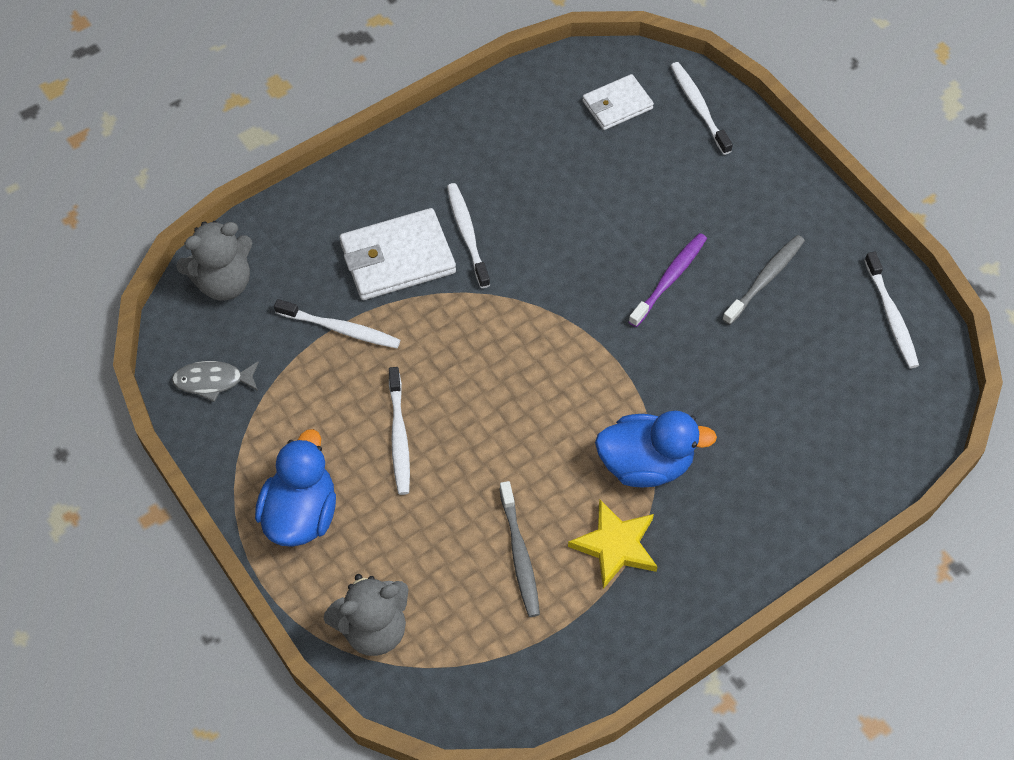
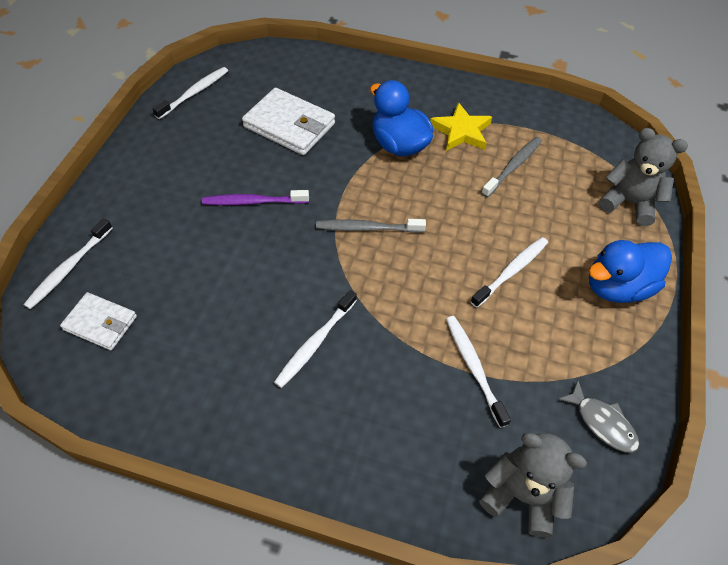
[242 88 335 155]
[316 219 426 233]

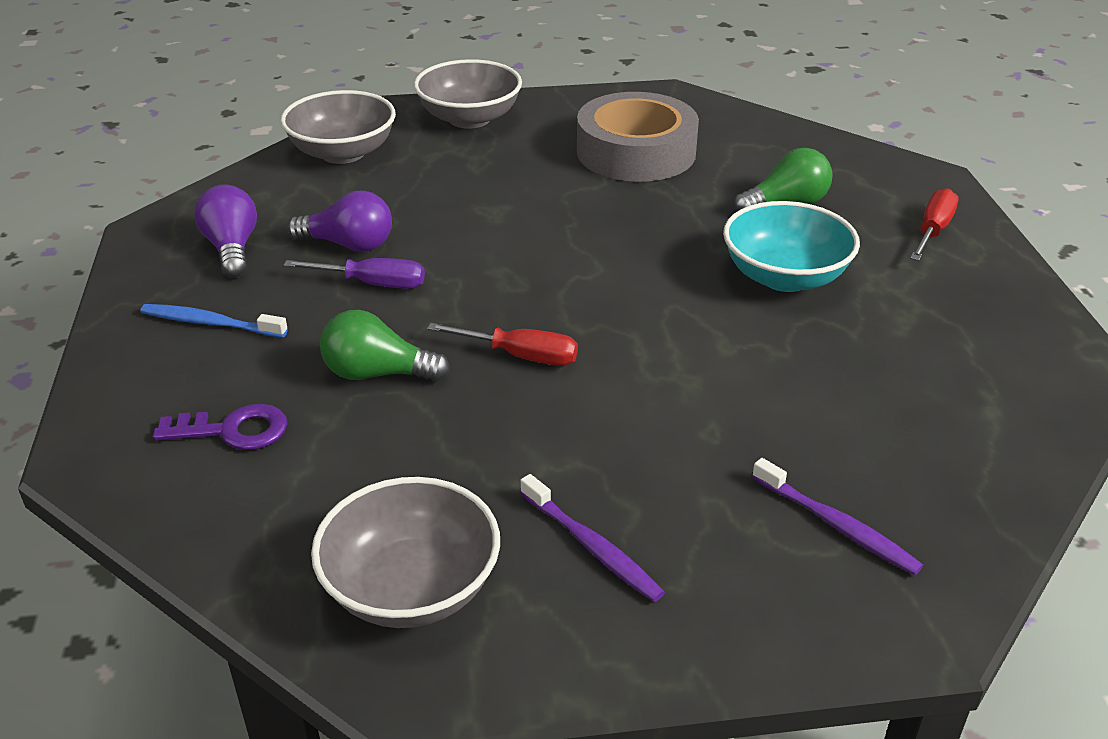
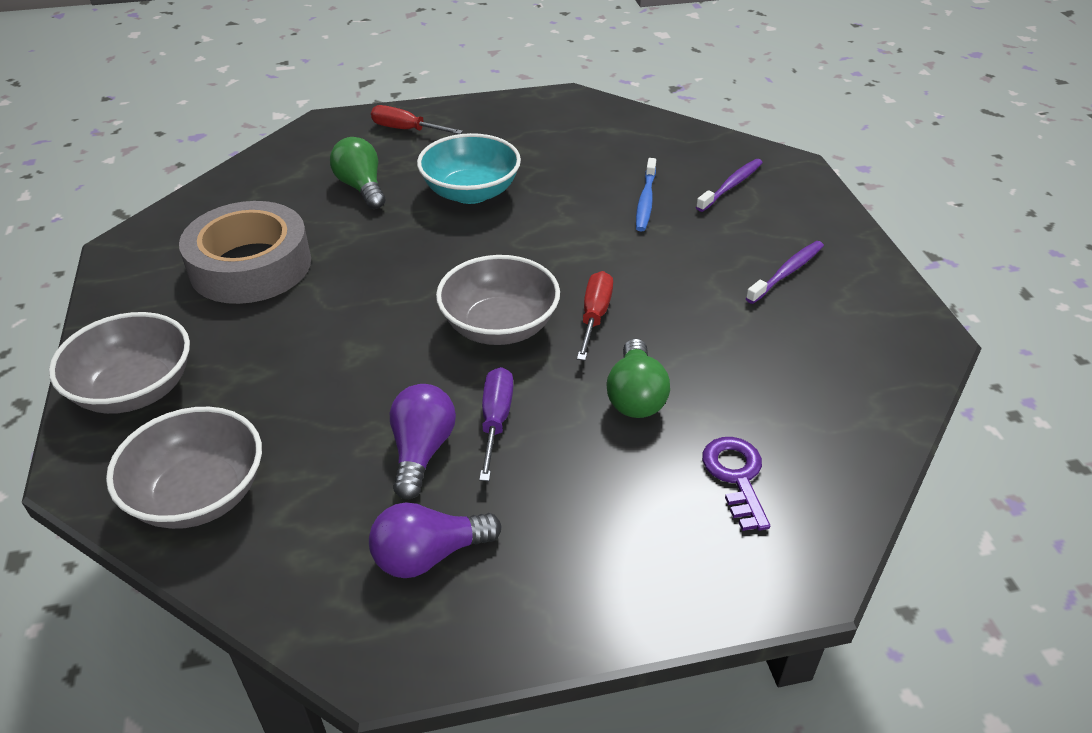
[636 158 656 231]
[436 255 560 345]

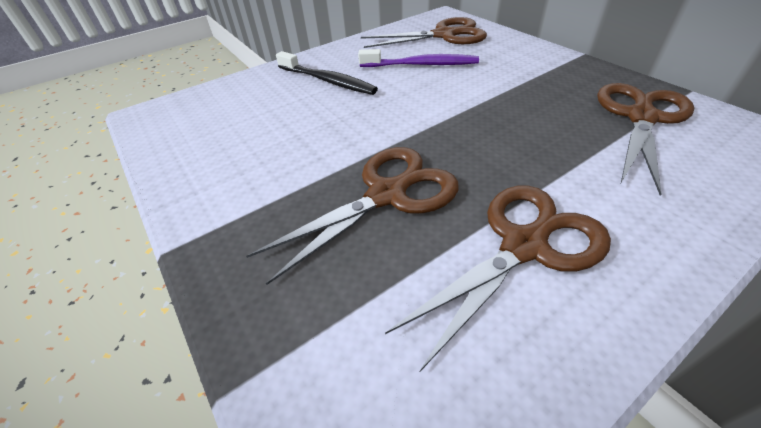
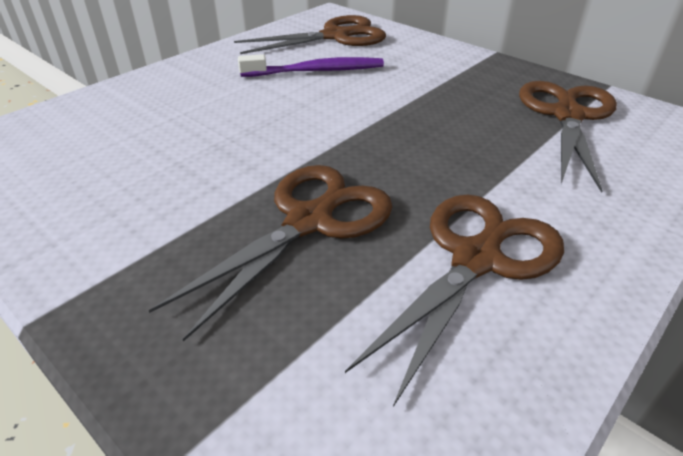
[276 51 378 95] (first image)

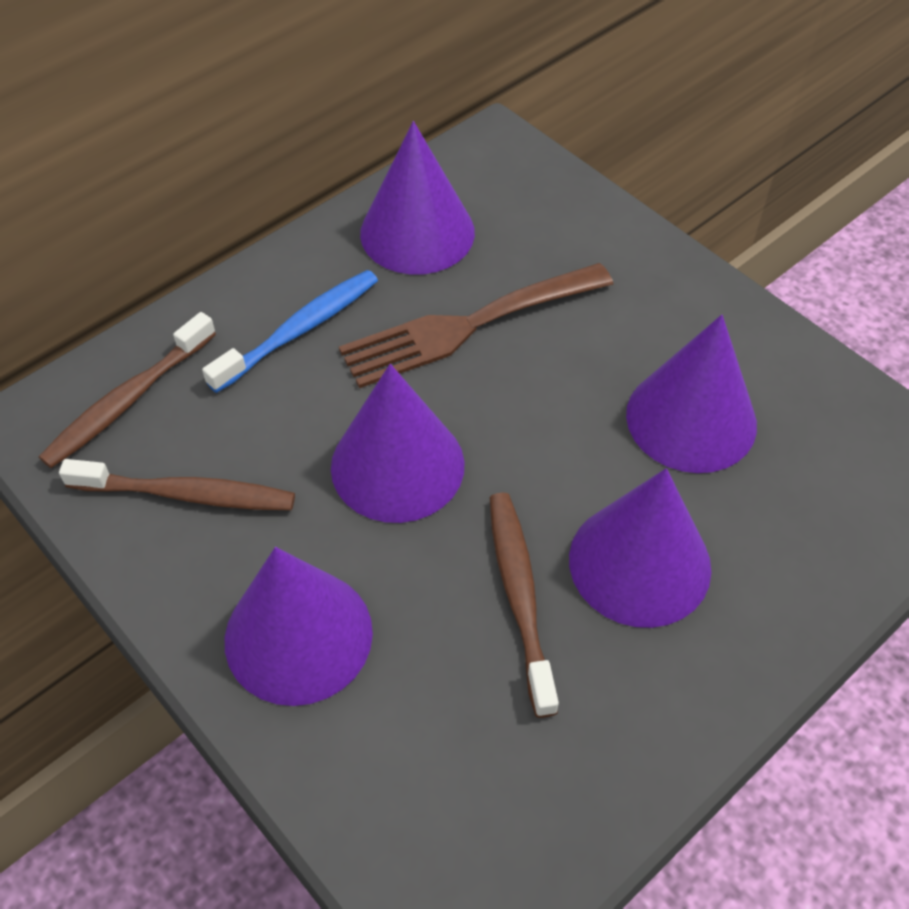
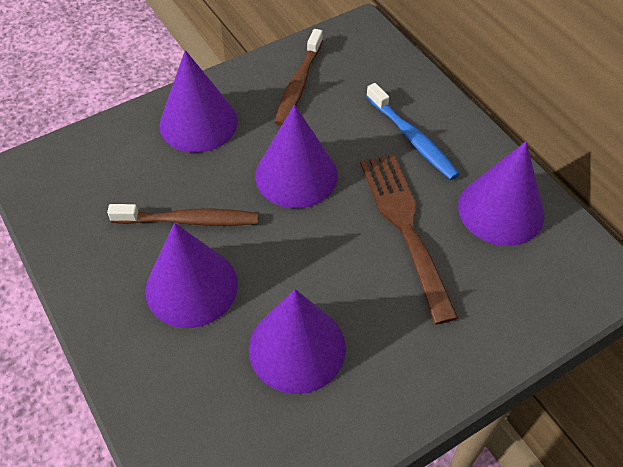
[39 312 216 468] (first image)

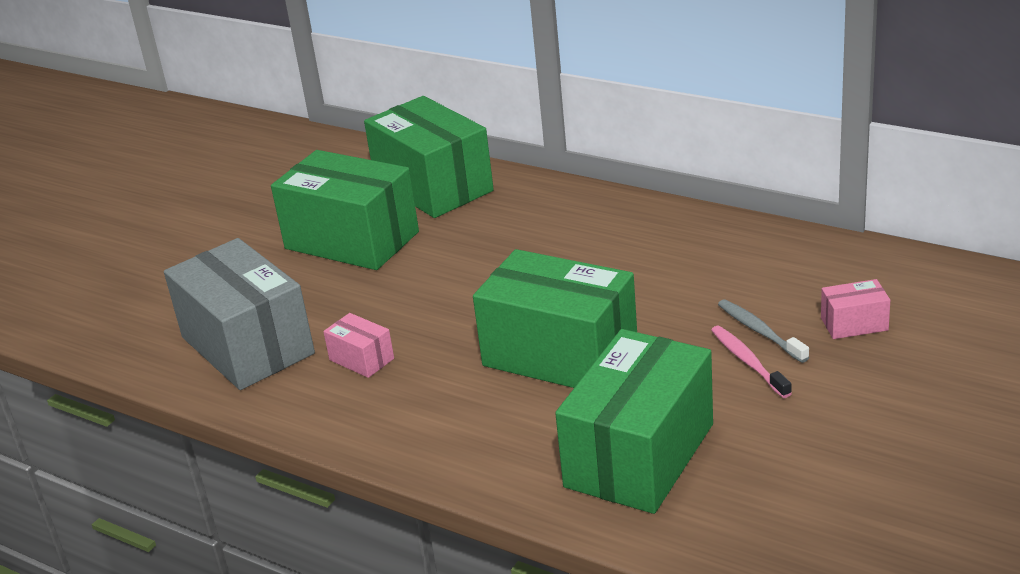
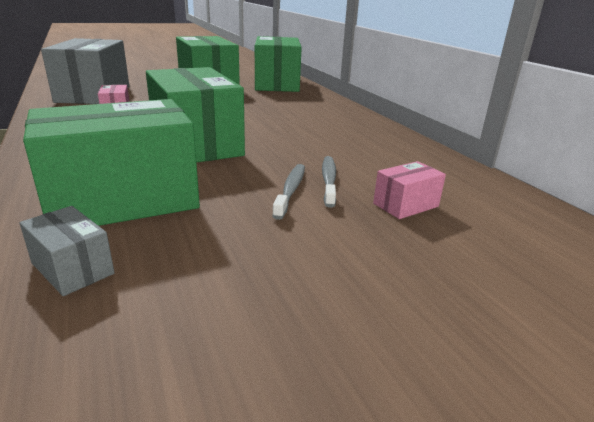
[373 161 446 219]
[272 164 305 220]
[19 206 115 296]

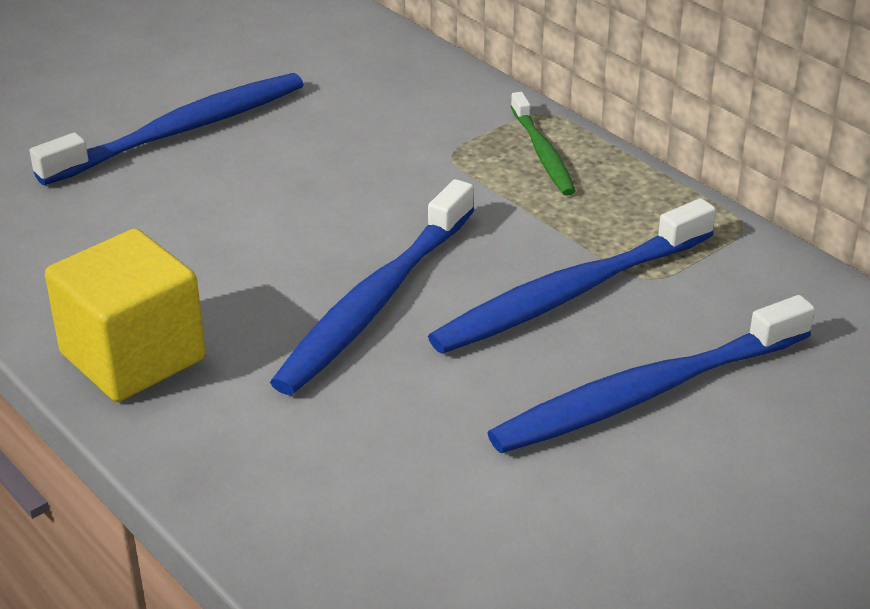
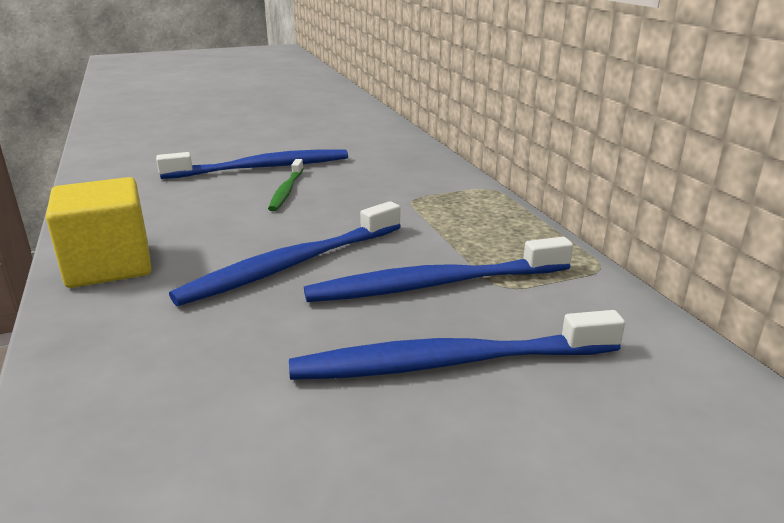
[268 159 304 211]

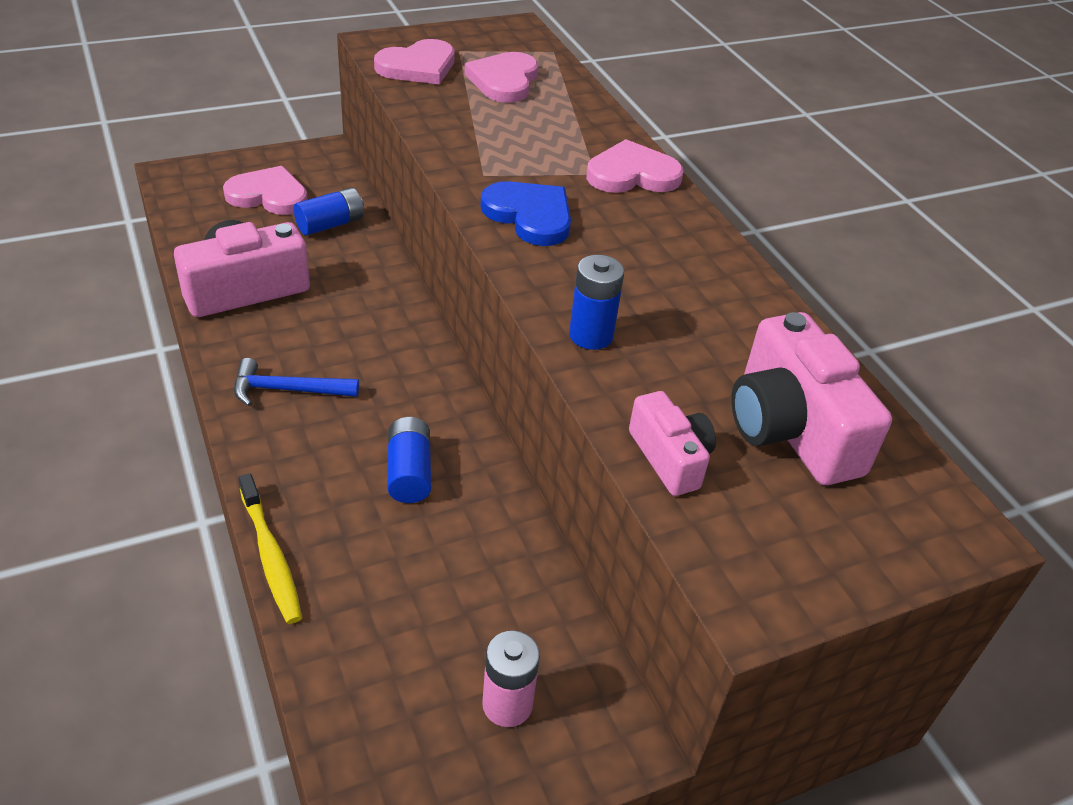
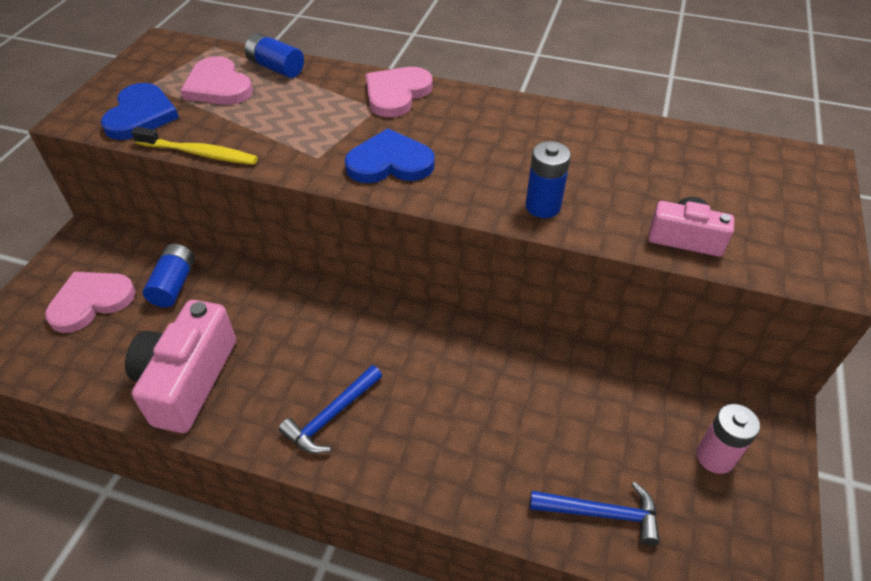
[101 83 179 140]
[731 312 892 485] (first image)
[245 33 304 78]
[131 127 258 165]
[530 482 660 545]

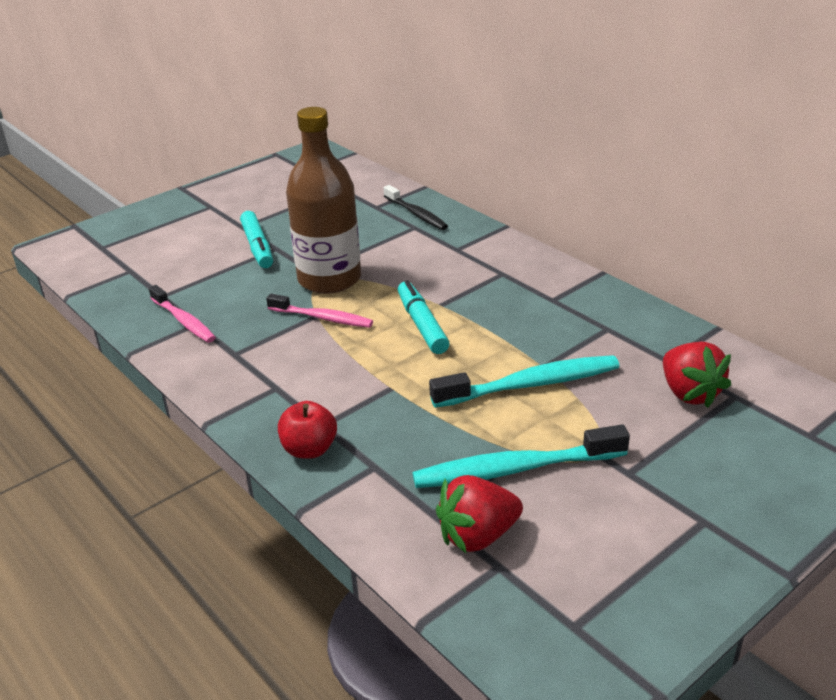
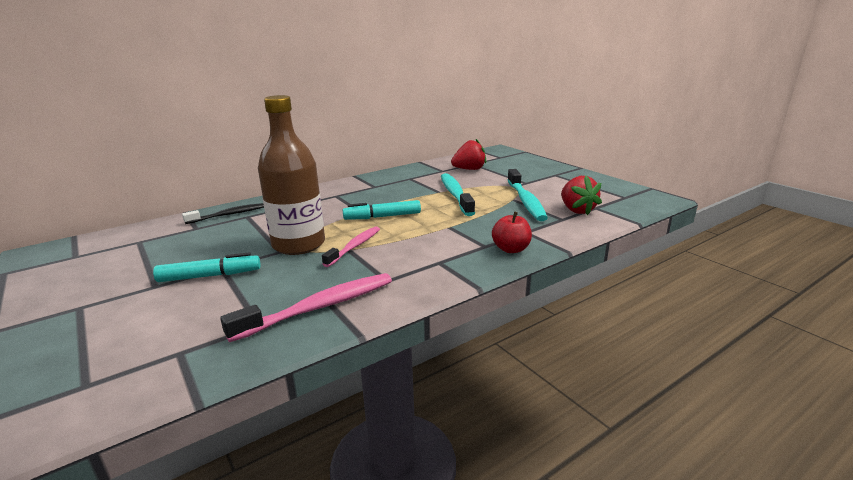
[220 273 392 342]

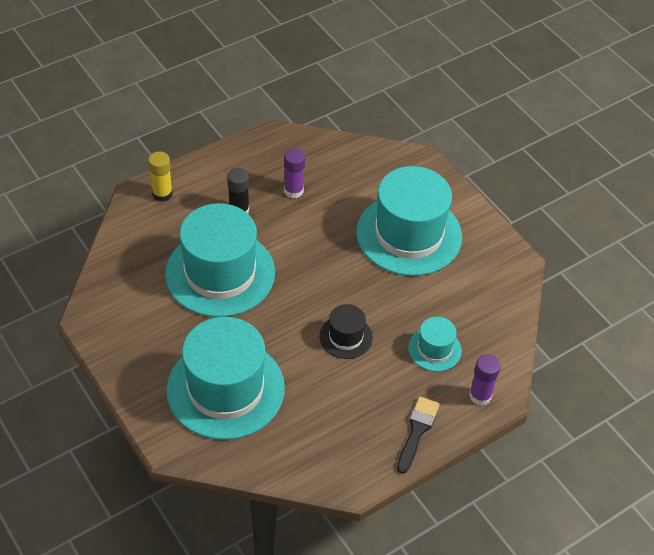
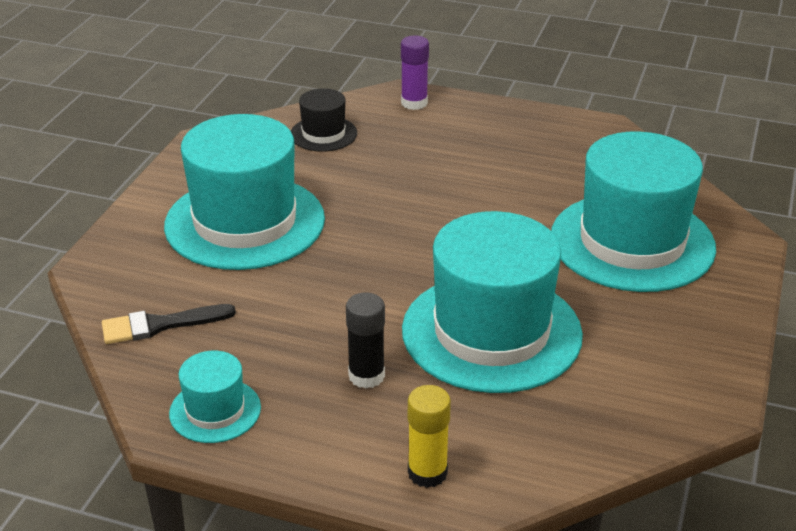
[284 148 305 198] (first image)
[291 88 357 152]
[169 351 261 443]
[102 304 236 344]

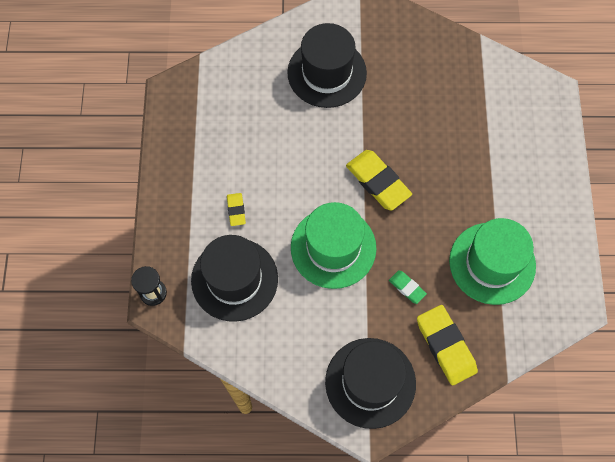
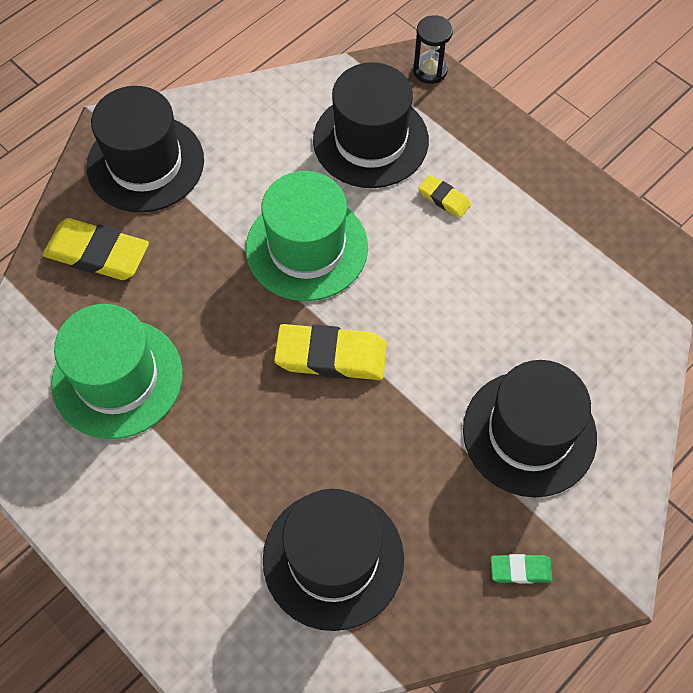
[491 554 552 584]
[263 489 404 631]

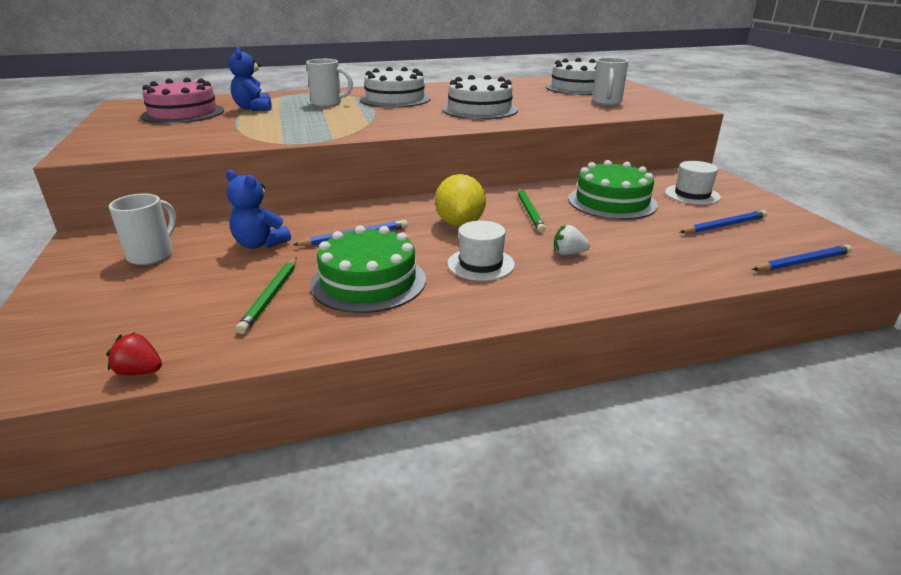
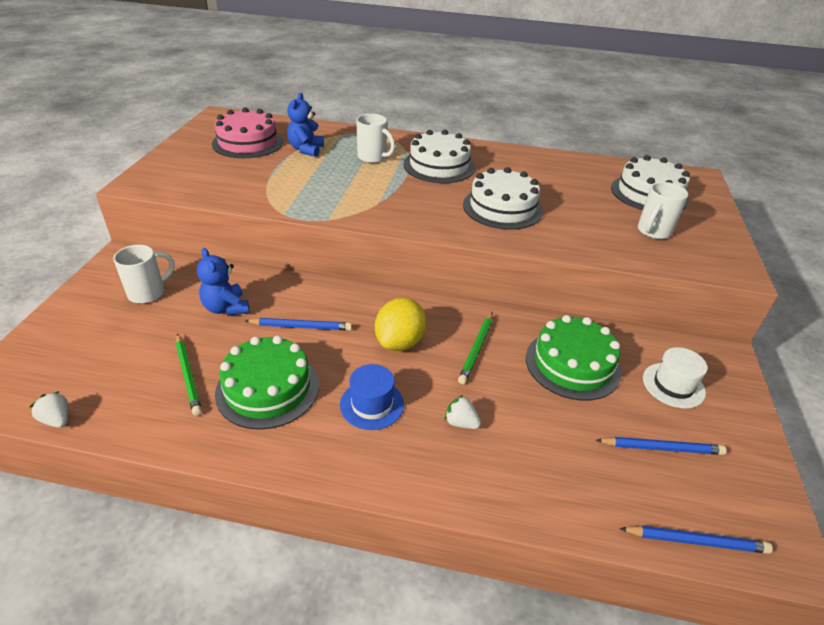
[340 364 404 430]
[176 334 202 416]
[30 391 68 428]

